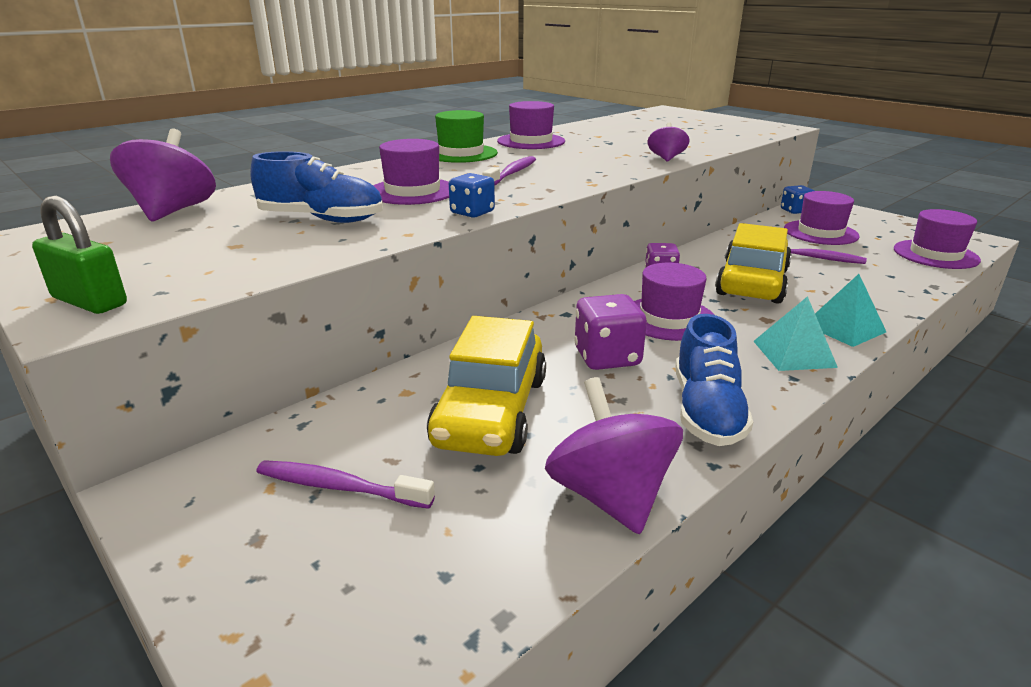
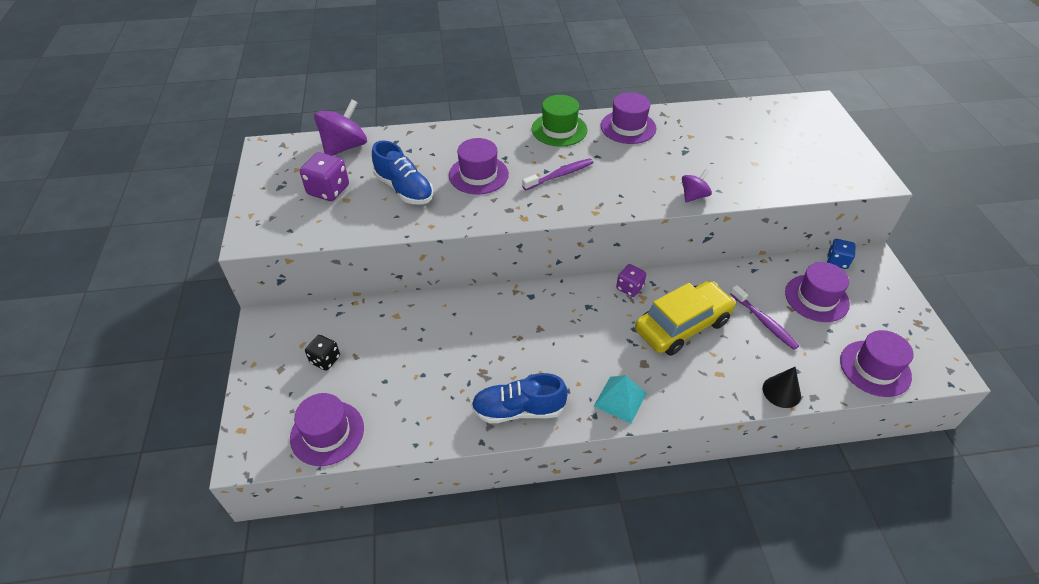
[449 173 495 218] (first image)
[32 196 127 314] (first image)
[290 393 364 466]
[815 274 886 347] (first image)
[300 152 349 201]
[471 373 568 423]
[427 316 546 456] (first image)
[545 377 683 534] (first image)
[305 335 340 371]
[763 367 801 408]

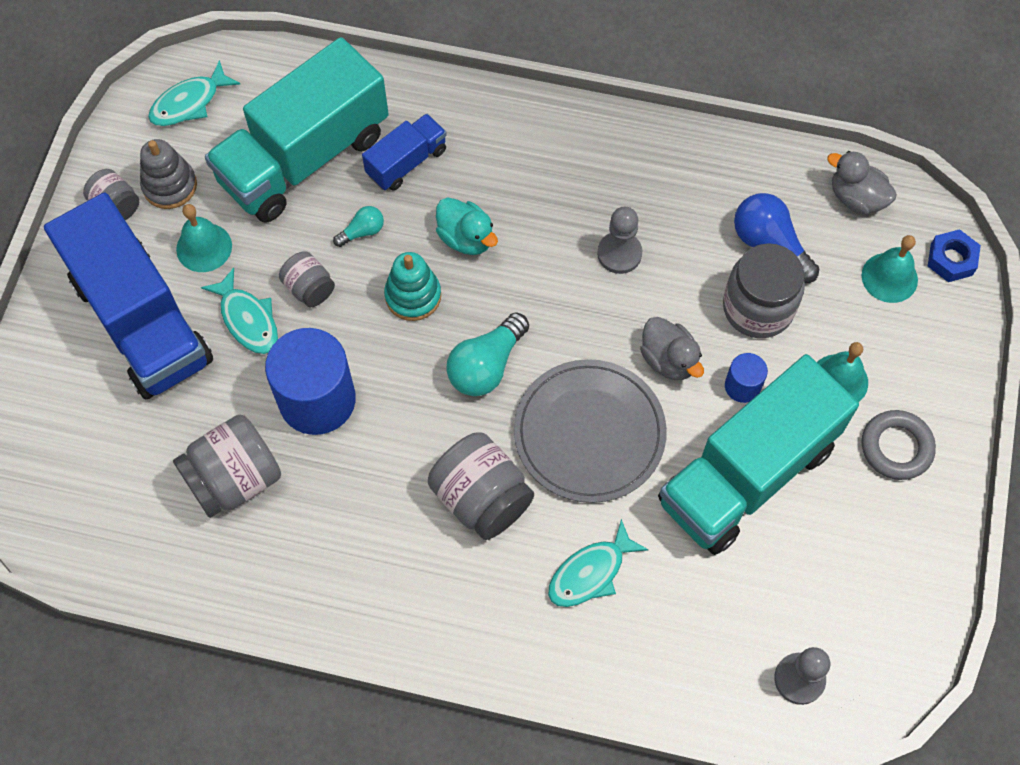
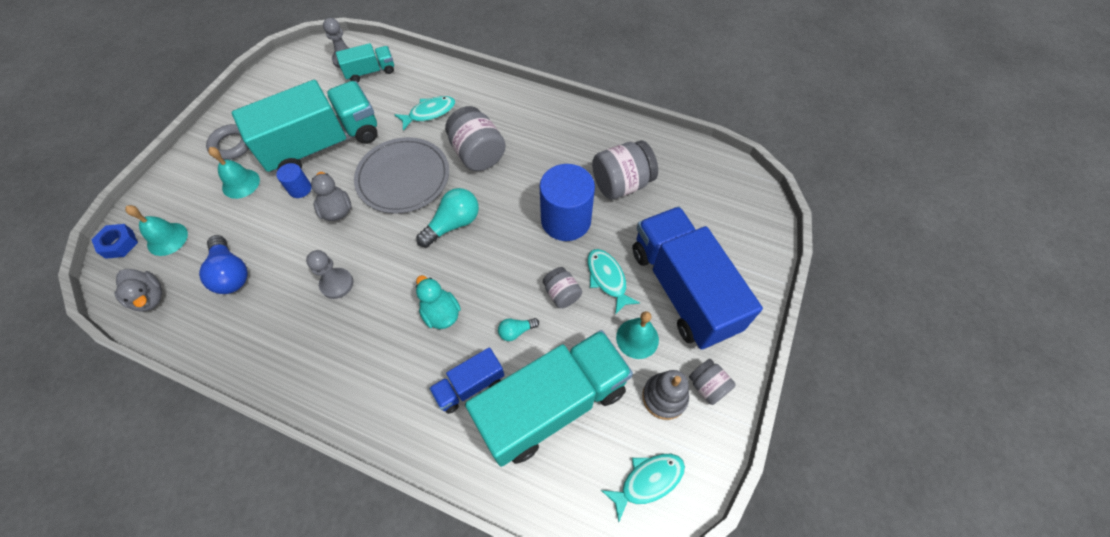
[723 243 805 338] (first image)
[384 252 441 321] (first image)
[336 43 394 82]

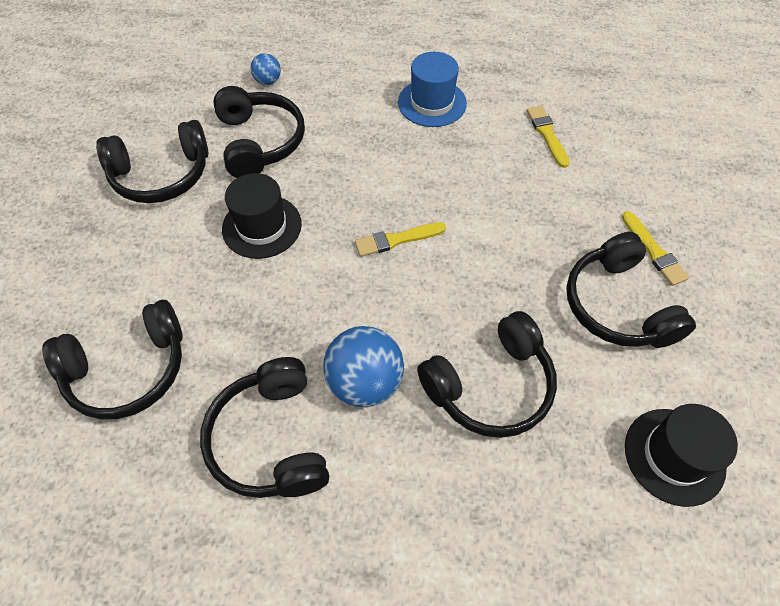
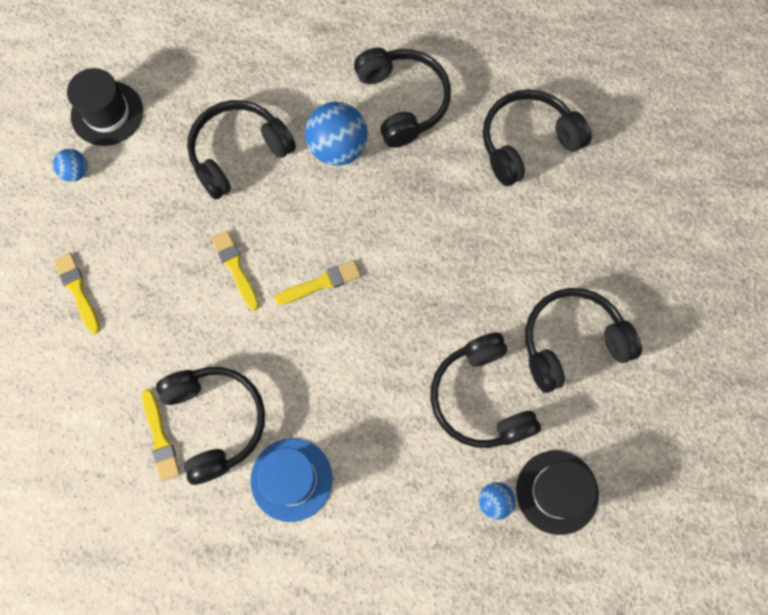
[516 450 599 535]
[156 367 265 485]
[53 149 88 182]
[211 231 259 311]

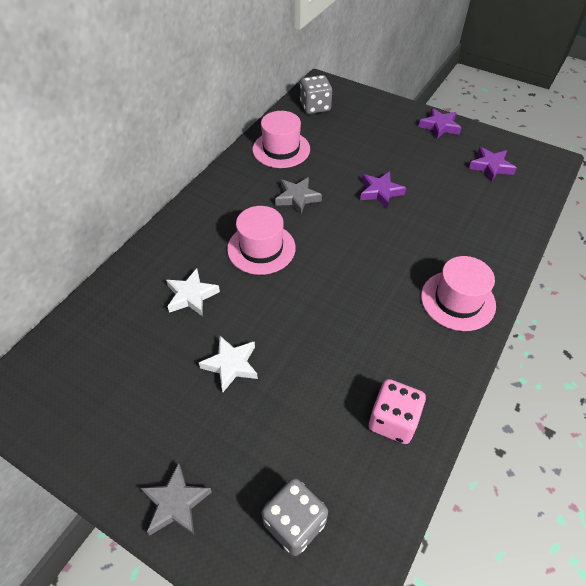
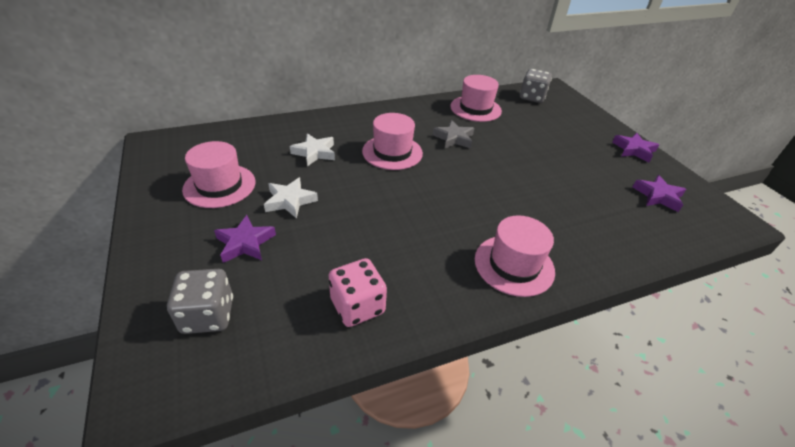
[214 215 276 263]
[141 463 212 535] (first image)
[182 141 255 208]

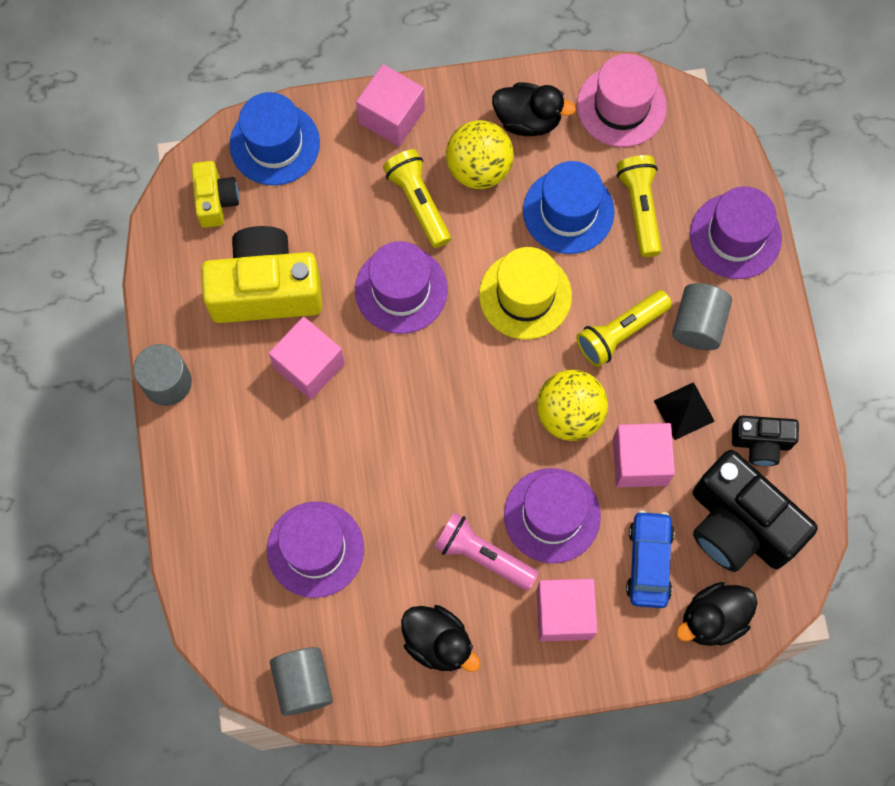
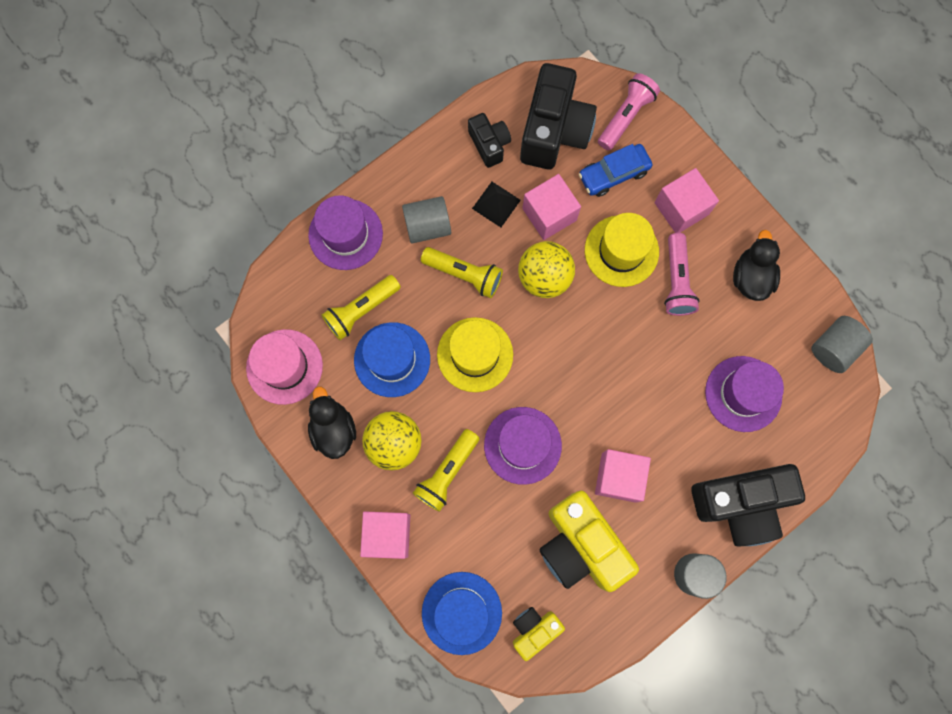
[585 213 659 287]
[598 73 660 150]
[691 464 805 547]

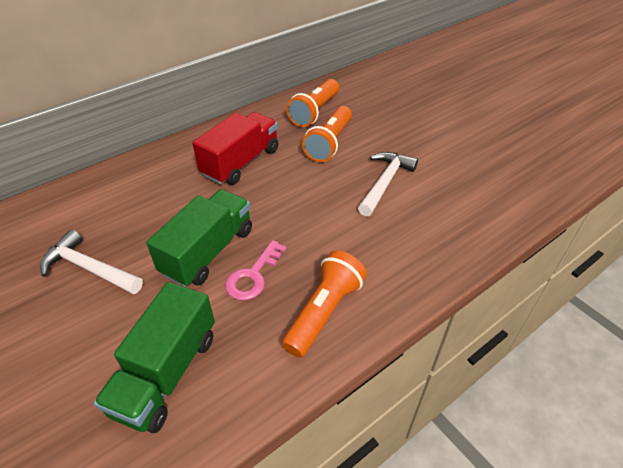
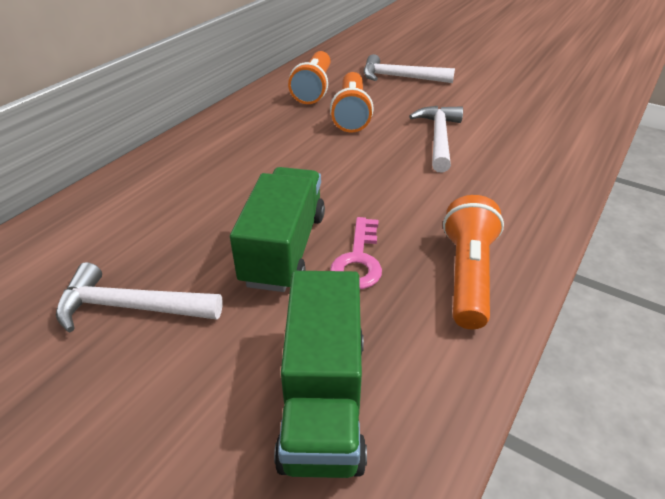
[192 112 278 185] (first image)
[364 54 455 83]

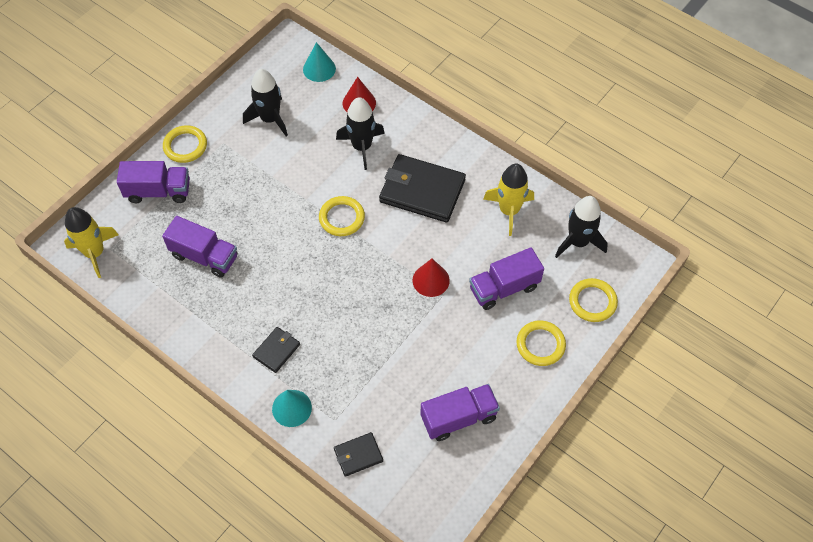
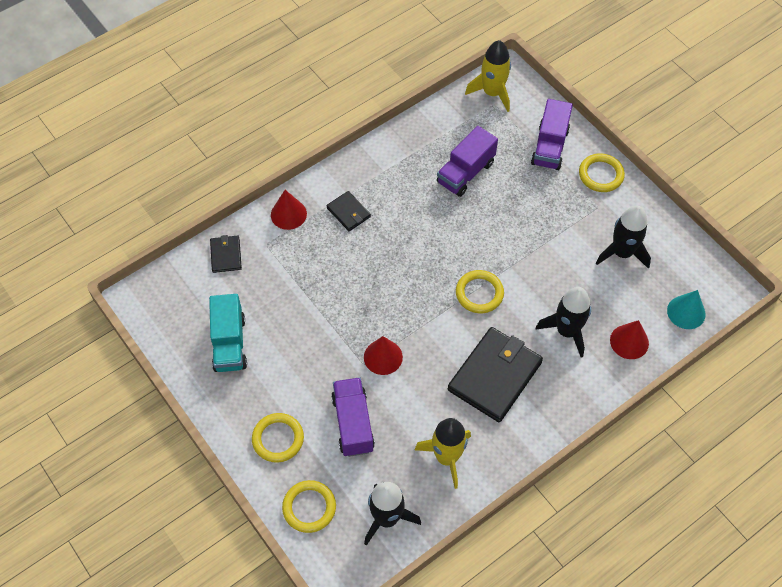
[209 294 247 372]
[271 190 307 230]

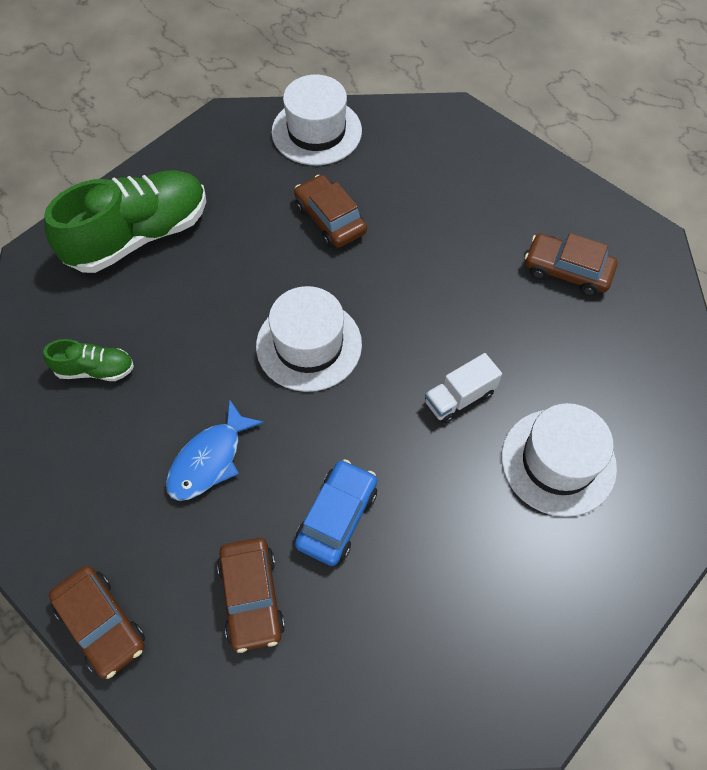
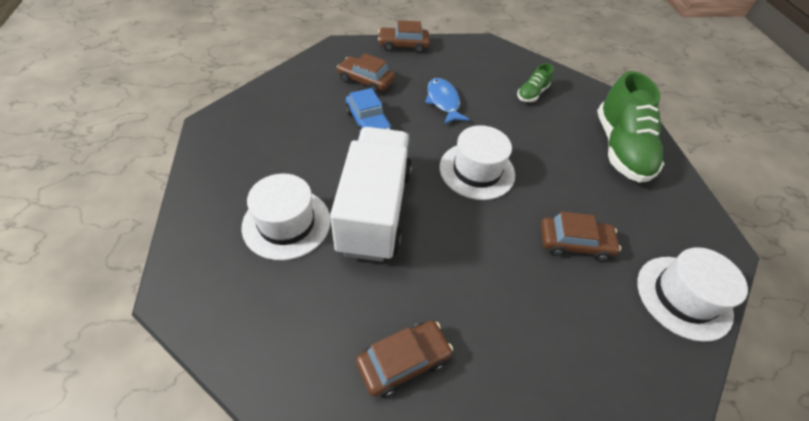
[330 127 412 262]

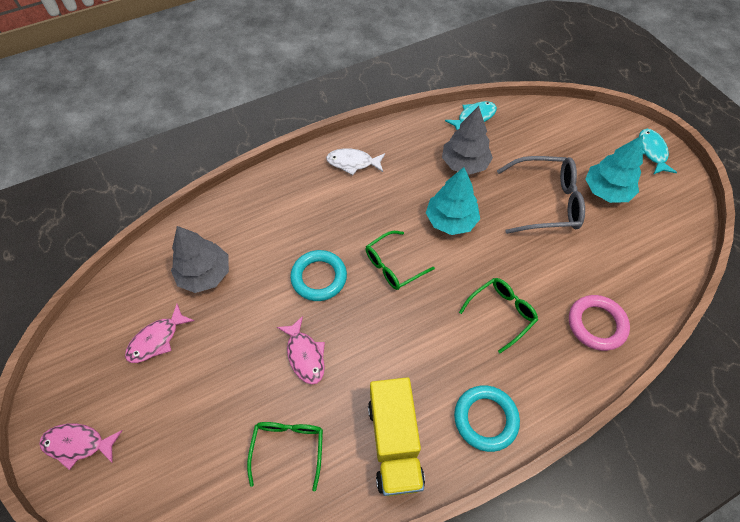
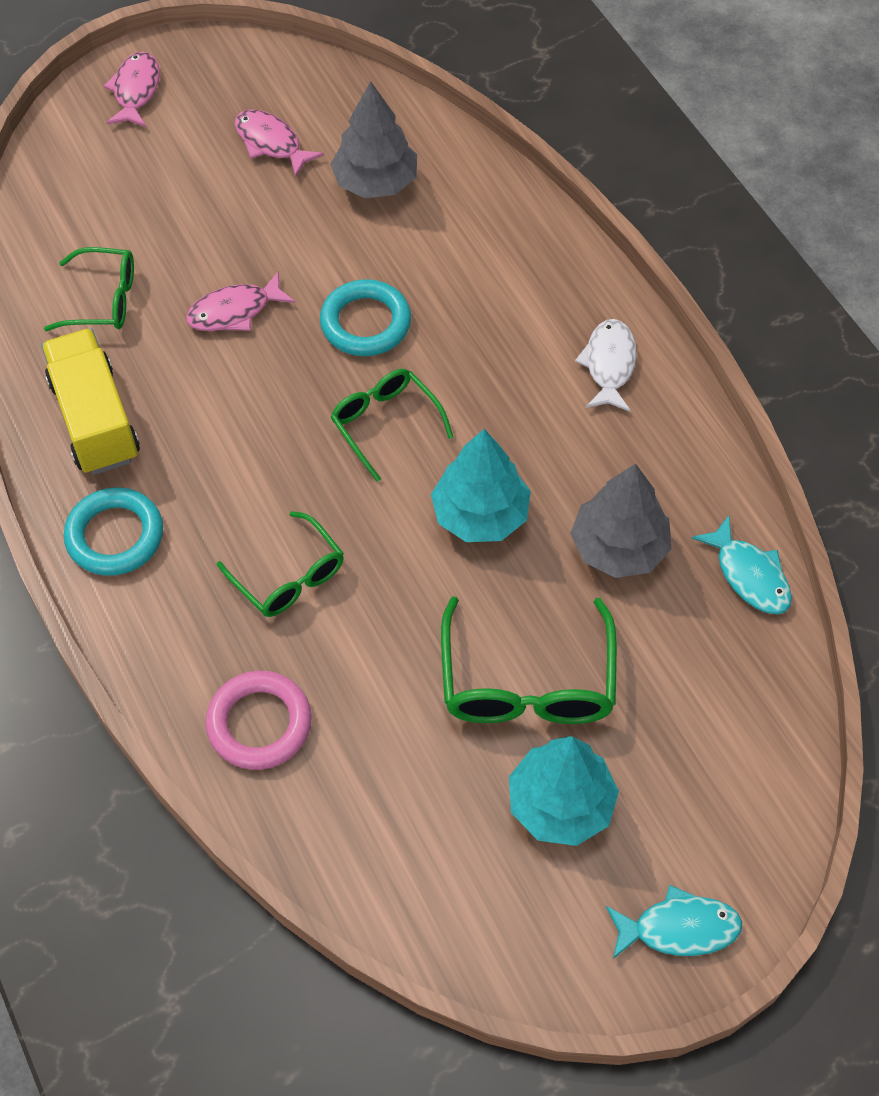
[441 597 617 724]
[41 328 140 475]

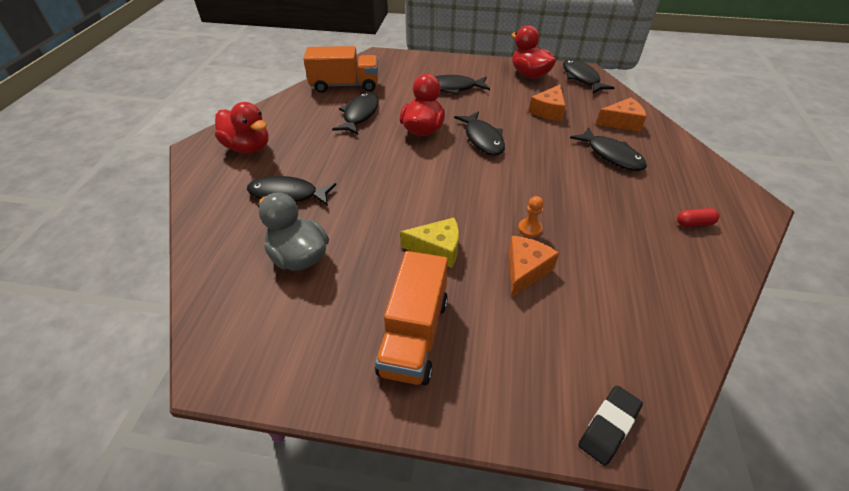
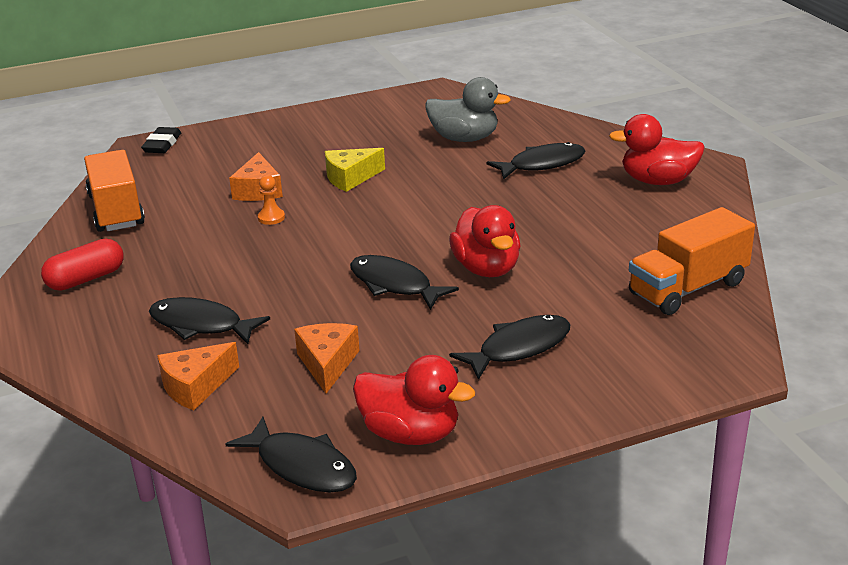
[332 93 379 135] (first image)
[41 238 124 291]
[84 150 145 232]

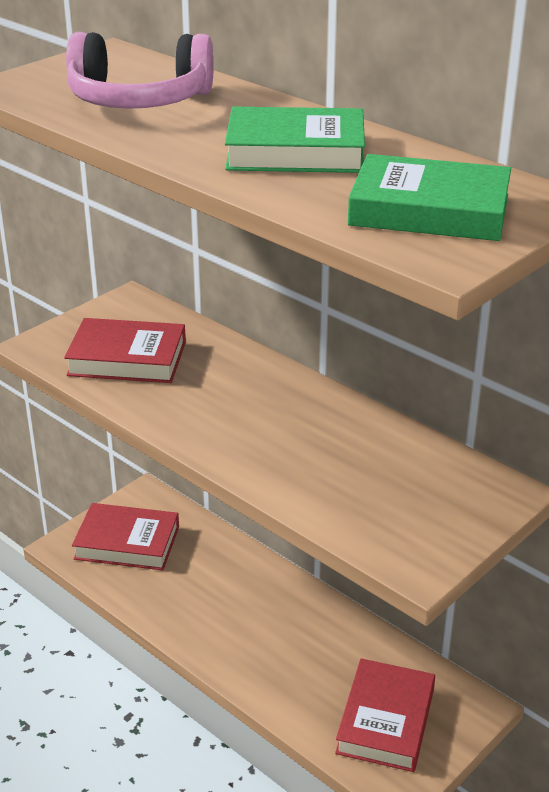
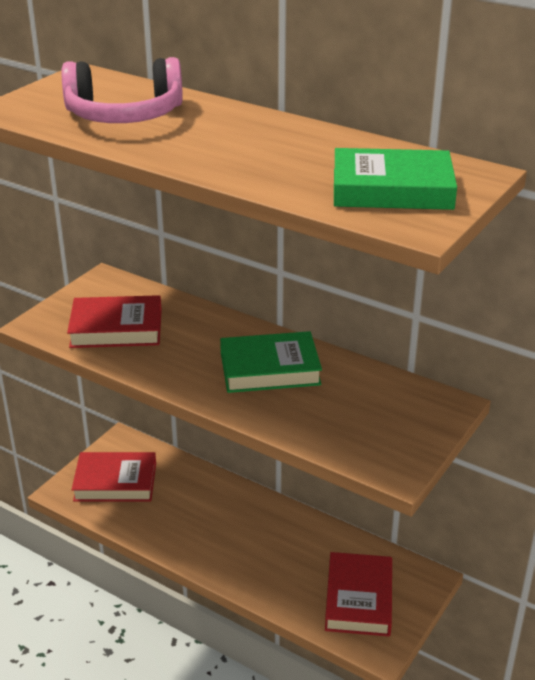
[220 331 322 393]

